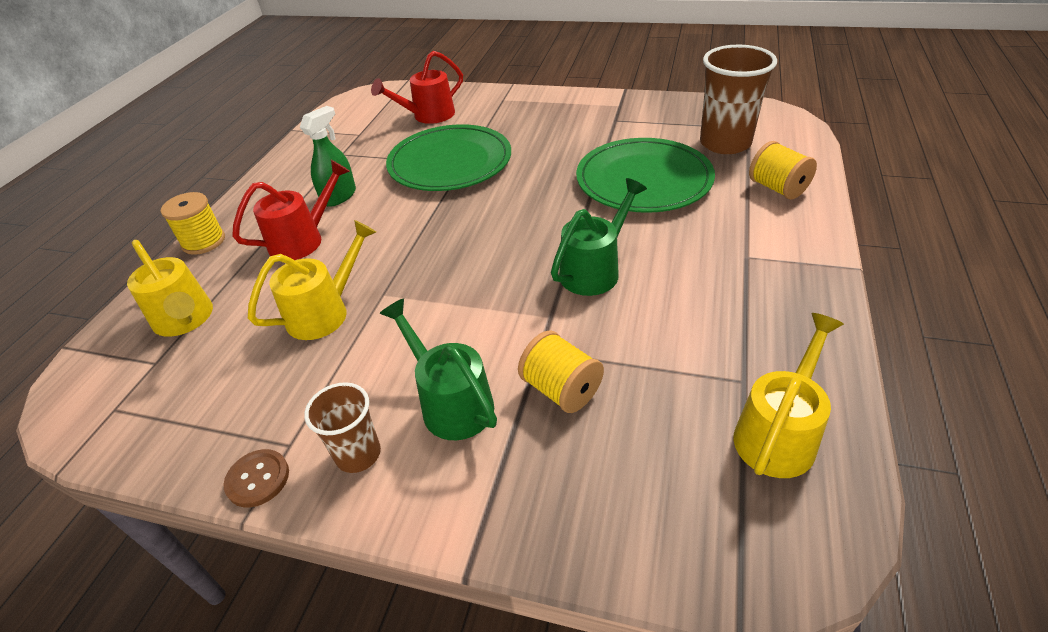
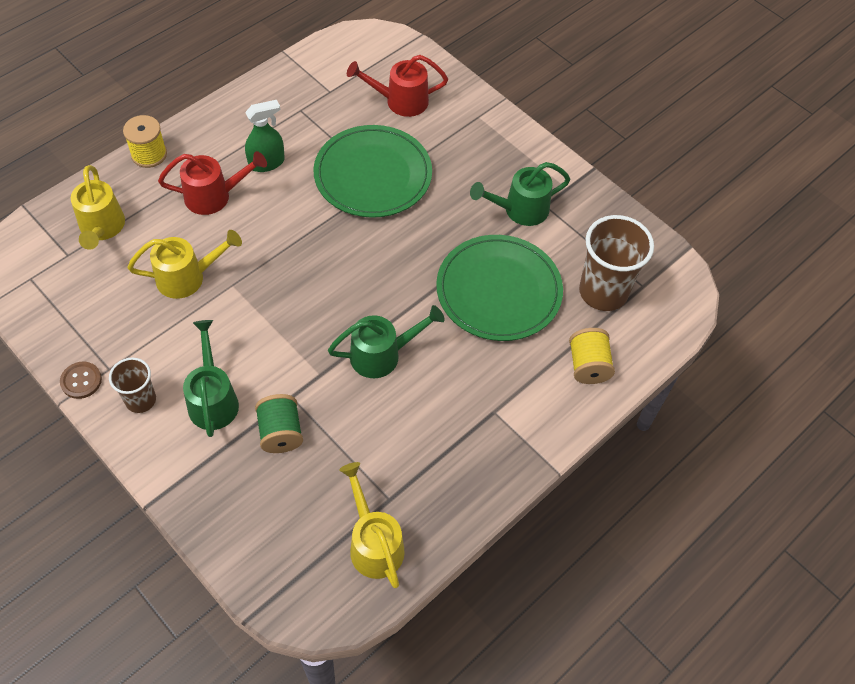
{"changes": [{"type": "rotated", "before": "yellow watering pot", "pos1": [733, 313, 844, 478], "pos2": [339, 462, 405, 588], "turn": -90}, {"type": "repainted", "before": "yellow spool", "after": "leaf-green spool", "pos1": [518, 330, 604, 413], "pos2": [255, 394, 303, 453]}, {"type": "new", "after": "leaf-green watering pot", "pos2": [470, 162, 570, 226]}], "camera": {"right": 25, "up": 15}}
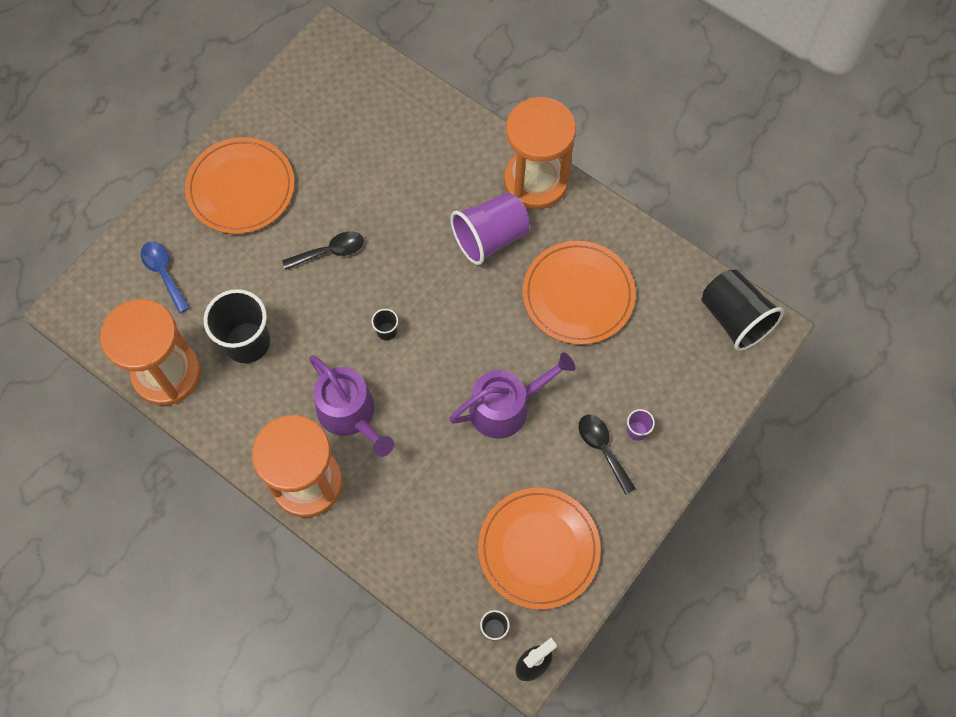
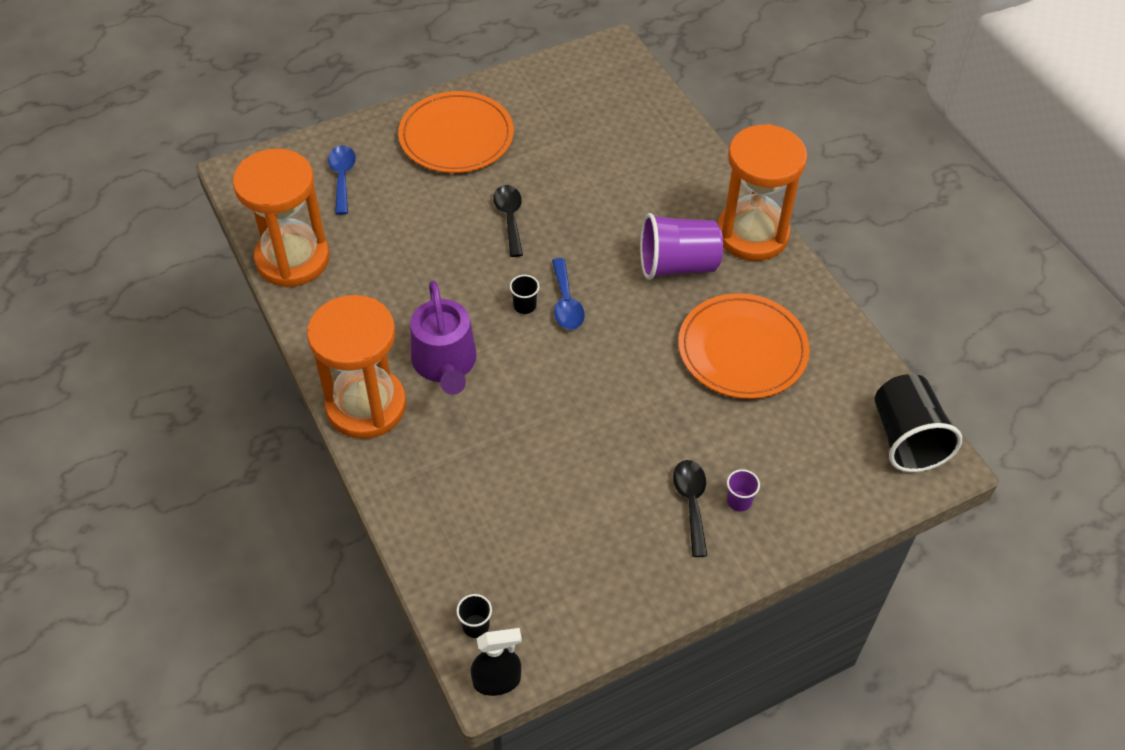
{"changes": [{"type": "rotated", "before": "jet-black teaspoon", "pos1": [282, 231, 364, 270], "pos2": [493, 185, 523, 257], "turn": -105}, {"type": "gone", "before": "jet-black cup", "pos1": [204, 289, 270, 363]}, {"type": "gone", "before": "violet watering pot", "pos1": [449, 352, 576, 439]}, {"type": "gone", "before": "bright orange plate", "pos1": [478, 488, 601, 609]}, {"type": "new", "after": "royal blue teaspoon", "pos2": [552, 258, 585, 330]}], "camera": {"right": 25, "up": -15}}
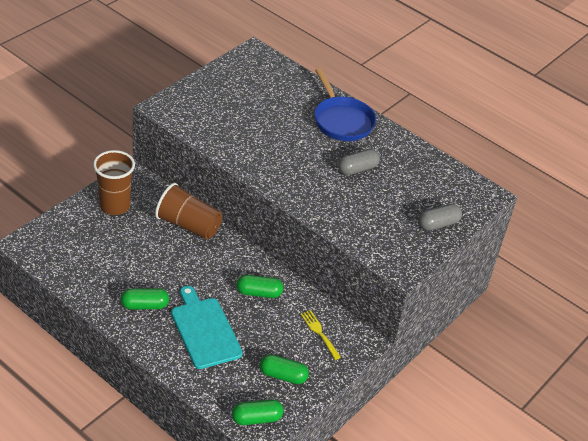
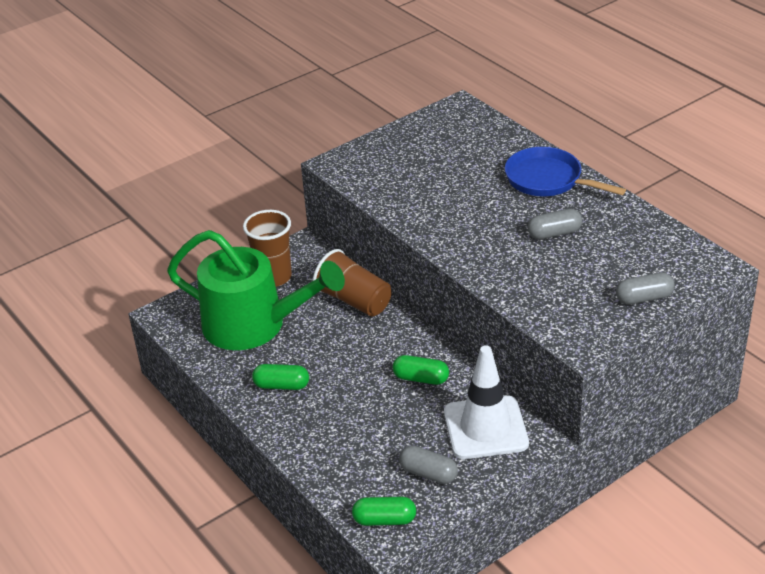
{"changes": [{"type": "rotated", "before": "royal blue frying pan", "pos1": [314, 68, 376, 141], "pos2": [505, 147, 626, 196], "turn": 135}, {"type": "gone", "before": "turquoise bread board", "pos1": [171, 286, 243, 369]}, {"type": "swapped", "before": "yellow dinner fork", "after": "snow-white road cone", "pos1": [300, 310, 341, 360], "pos2": [444, 345, 529, 459]}, {"type": "repainted", "before": "leaf-green pill", "after": "gray pill", "pos1": [260, 354, 309, 384], "pos2": [399, 446, 458, 484]}, {"type": "new", "after": "leaf-green watering pot", "pos2": [167, 230, 345, 350]}], "camera": {"right": 20, "up": -5}}
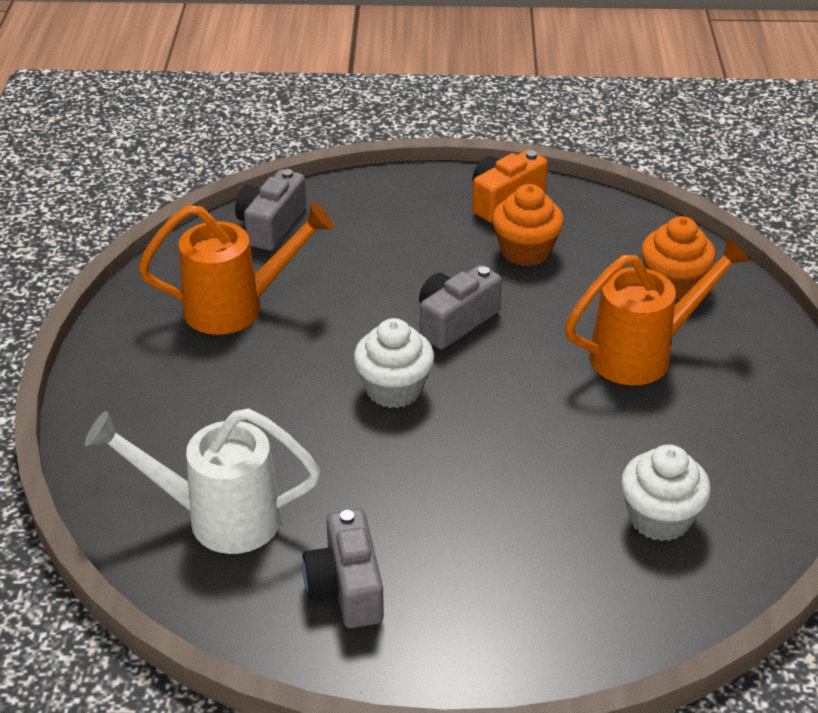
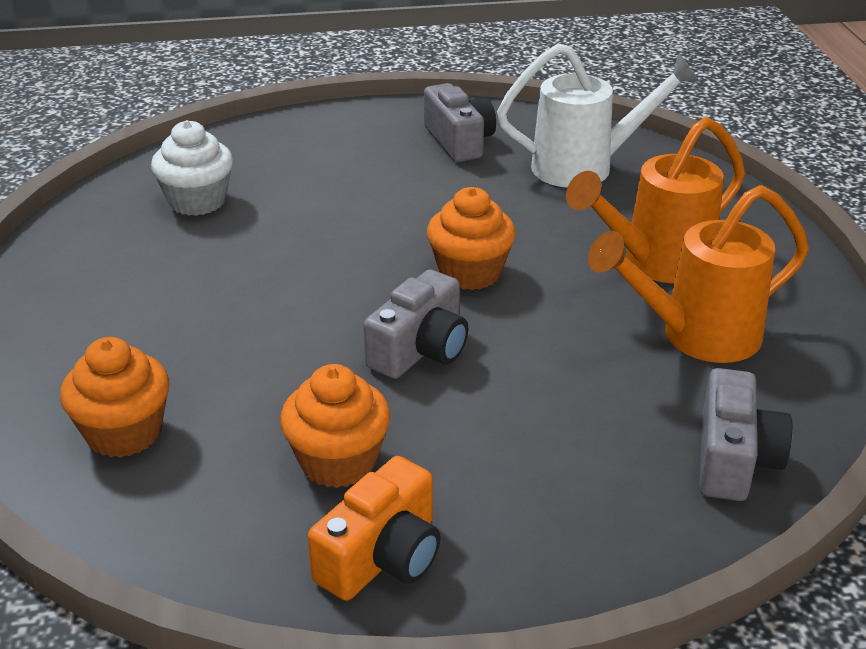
{"changes": [{"type": "shifted", "before": "bright orange watering pot", "pos1": [565, 236, 751, 385], "pos2": [566, 117, 745, 284]}, {"type": "repainted", "before": "snow-white muffin", "after": "bright orange muffin", "pos1": [354, 318, 434, 408], "pos2": [427, 187, 516, 290]}], "camera": {"right": 170, "up": -5}}
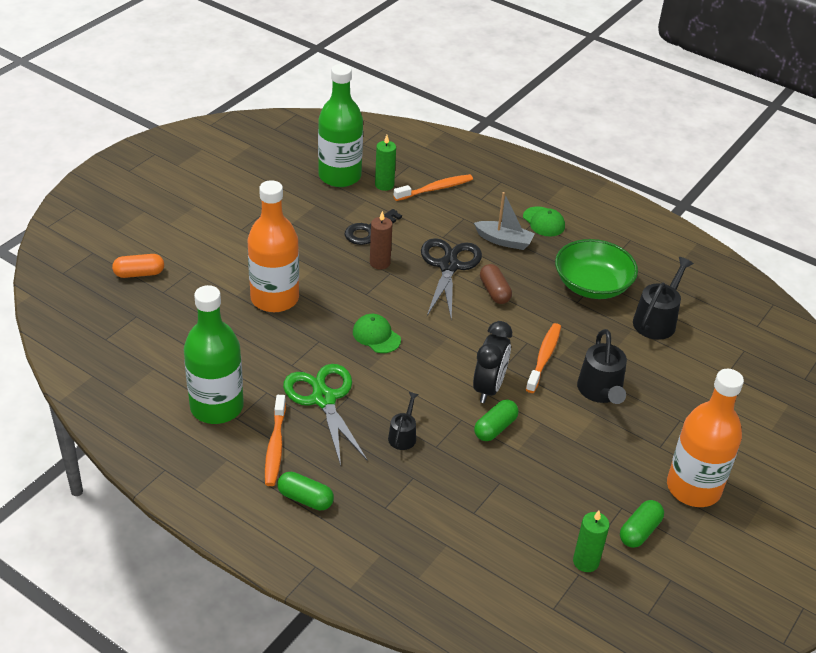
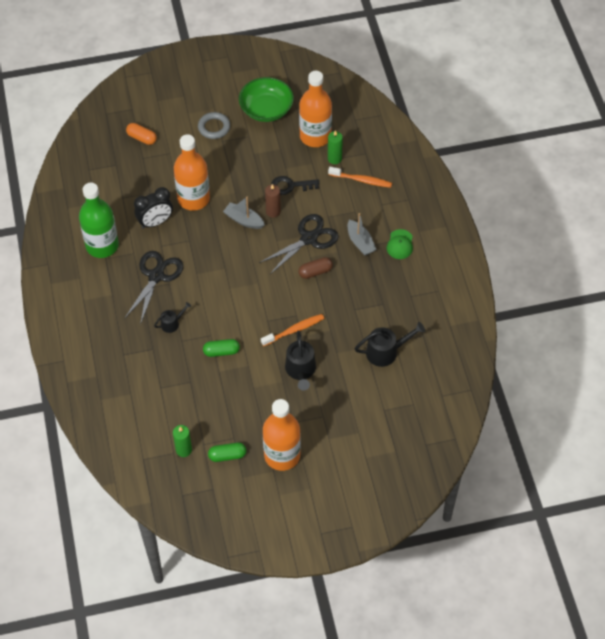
{"changes": [{"type": "repainted", "before": "leaf-green flask", "after": "bright orange flask", "pos1": [318, 64, 363, 187], "pos2": [299, 71, 332, 147]}, {"type": "shifted", "before": "leaf-green bowl", "pos1": [555, 239, 638, 299], "pos2": [239, 77, 294, 122]}, {"type": "rotated", "before": "russet pill", "pos1": [480, 264, 512, 304], "pos2": [298, 257, 333, 279], "turn": 45}, {"type": "gone", "before": "leaf-green peaked cap", "pos1": [353, 314, 401, 353]}, {"type": "shifted", "before": "jet-black clock", "pos1": [473, 321, 512, 403], "pos2": [134, 187, 173, 229]}, {"type": "rotated", "before": "jet-black watering pot", "pos1": [577, 329, 627, 404], "pos2": [285, 331, 316, 391], "turn": -45}, {"type": "repainted", "before": "leaf-green scissors", "after": "jet-black scissors", "pos1": [283, 364, 368, 466], "pos2": [124, 251, 183, 325]}, {"type": "gone", "before": "bright orange tooth brush", "pos1": [265, 395, 286, 486]}, {"type": "gone", "before": "leaf-green pill", "pos1": [277, 472, 334, 511]}, {"type": "new", "after": "gray torus", "pos2": [198, 112, 230, 139]}, {"type": "new", "after": "gray sailboat", "pos2": [223, 197, 265, 229]}], "camera": {"right": 45, "up": 15}}
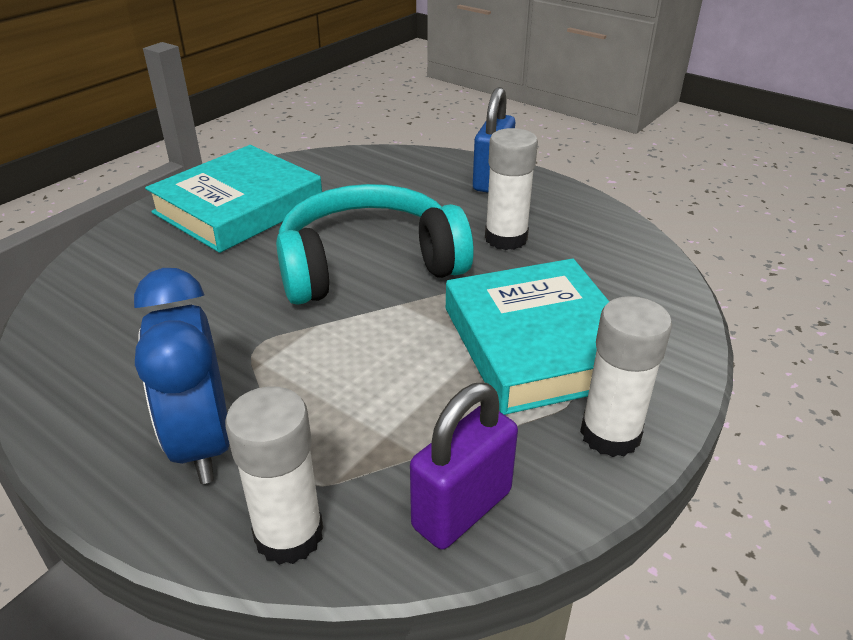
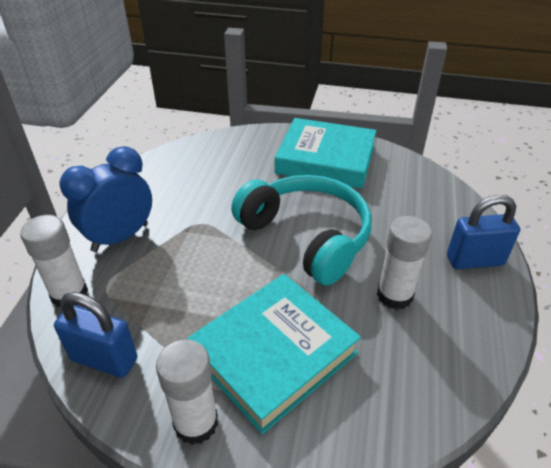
{"changes": [{"type": "repainted", "before": "violet padlock", "after": "royal blue padlock", "pos1": [410, 383, 518, 549], "pos2": [54, 292, 137, 378]}], "camera": {"right": 65, "up": 5}}
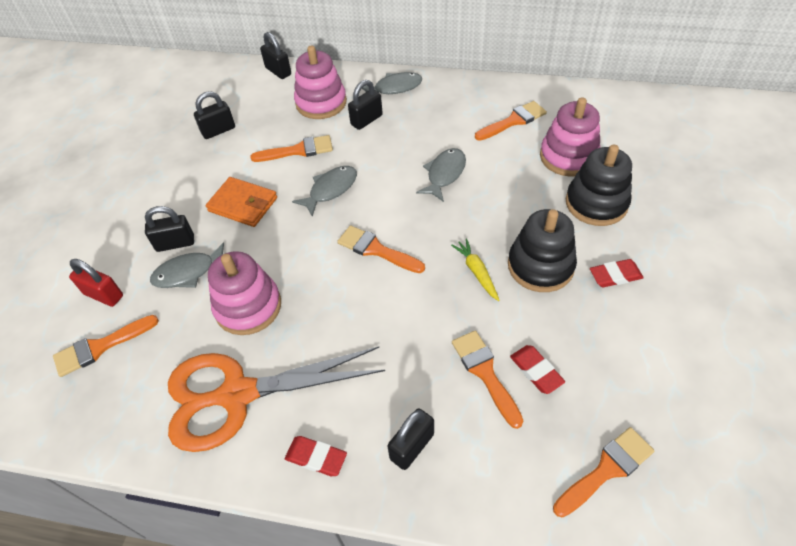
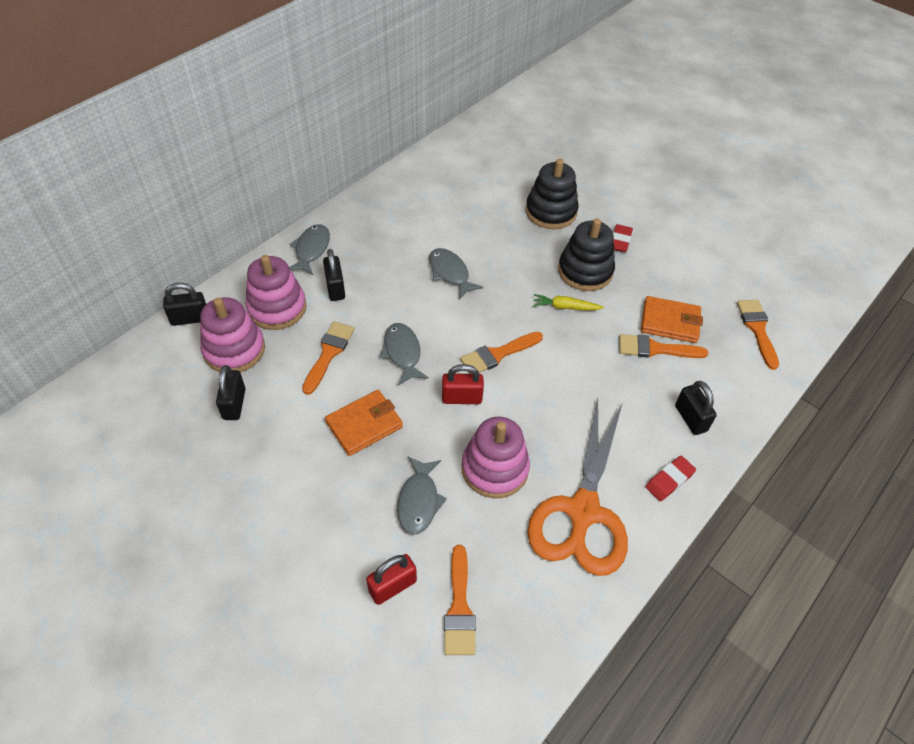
{"changes": [{"type": "shifted", "before": "rosy ring stacker", "pos1": [540, 97, 600, 177], "pos2": [200, 297, 265, 372]}, {"type": "gone", "before": "bright orange brush", "pos1": [475, 101, 547, 141]}, {"type": "gone", "before": "jet-black padlock", "pos1": [145, 206, 194, 252]}, {"type": "swapped", "before": "crimson gum eraser", "after": "bright orange billfold", "pos1": [510, 345, 565, 394], "pos2": [641, 296, 703, 343]}, {"type": "new", "after": "crimson padlock", "pos2": [442, 364, 484, 404]}], "camera": {"right": -65, "up": 0}}
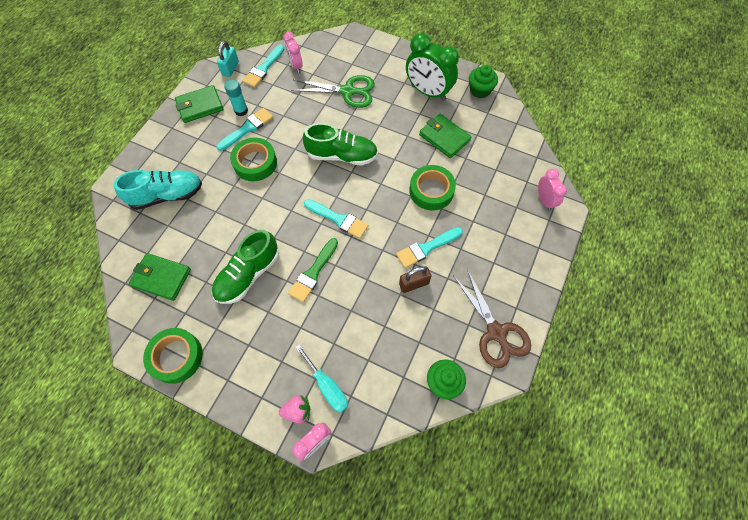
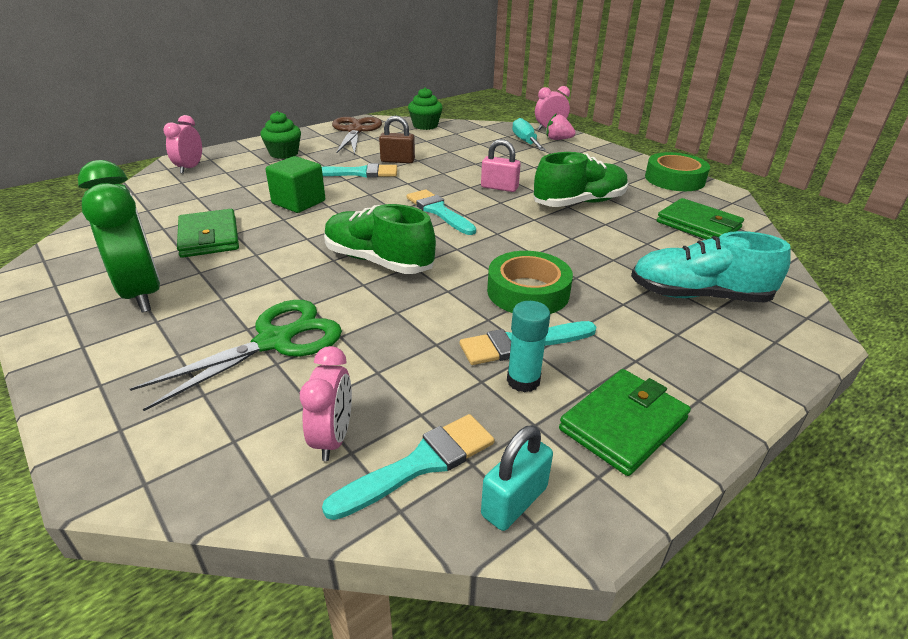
{"changes": [{"type": "shifted", "before": "leaf-green muffin", "pos1": [469, 65, 498, 98], "pos2": [260, 111, 301, 159]}, {"type": "rotated", "before": "leaf-green scissors", "pos1": [291, 75, 375, 108], "pos2": [130, 300, 342, 411], "turn": 105}, {"type": "rotated", "before": "leaf-green billfold", "pos1": [175, 85, 224, 123], "pos2": [559, 369, 691, 476], "turn": -45}, {"type": "swapped", "before": "leaf-green sticky tape", "after": "leaf-green solid cube", "pos1": [409, 165, 456, 211], "pos2": [265, 156, 325, 213]}, {"type": "swapped", "before": "leaf-green brush", "after": "rosy padlock", "pos1": [288, 238, 338, 302], "pos2": [481, 139, 521, 192]}], "camera": {"right": -155, "up": -30}}
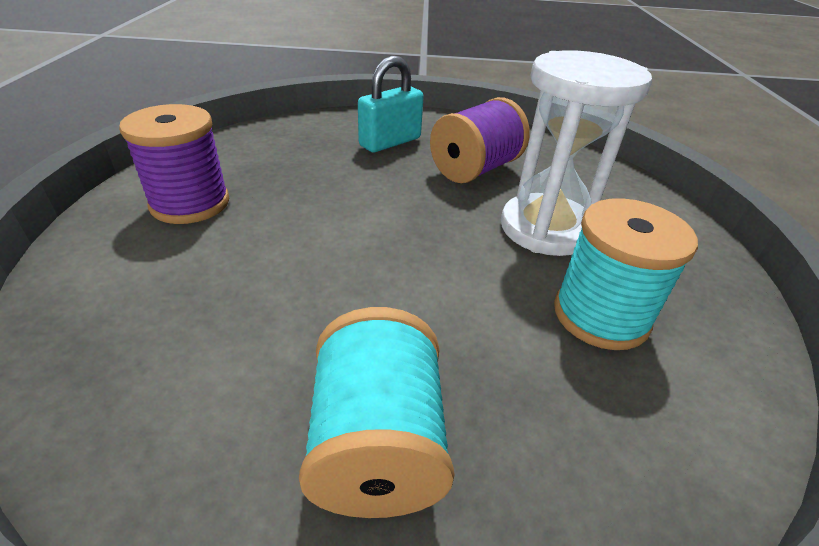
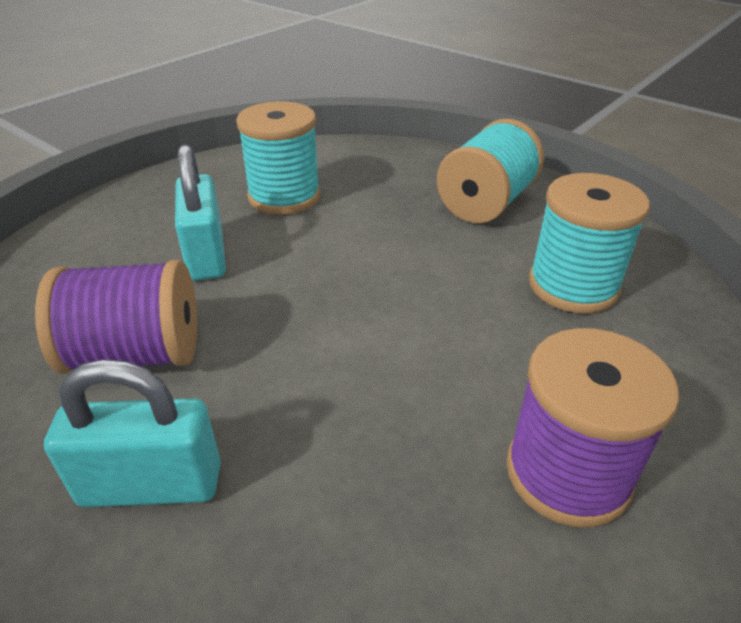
{"changes": [{"type": "swapped", "before": "snow-white hourglass", "after": "turquoise padlock", "pos1": [501, 50, 652, 256], "pos2": [175, 144, 226, 281]}, {"type": "new", "after": "turquoise spool", "pos2": [529, 173, 650, 313]}], "camera": {"right": -140, "up": 0}}
